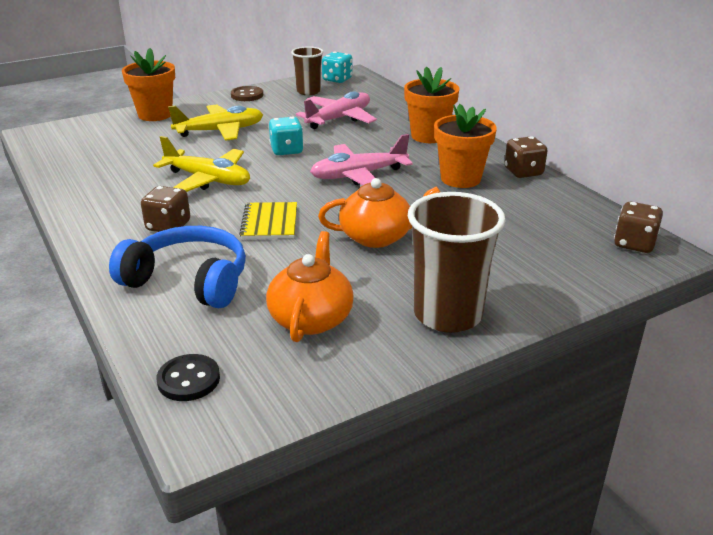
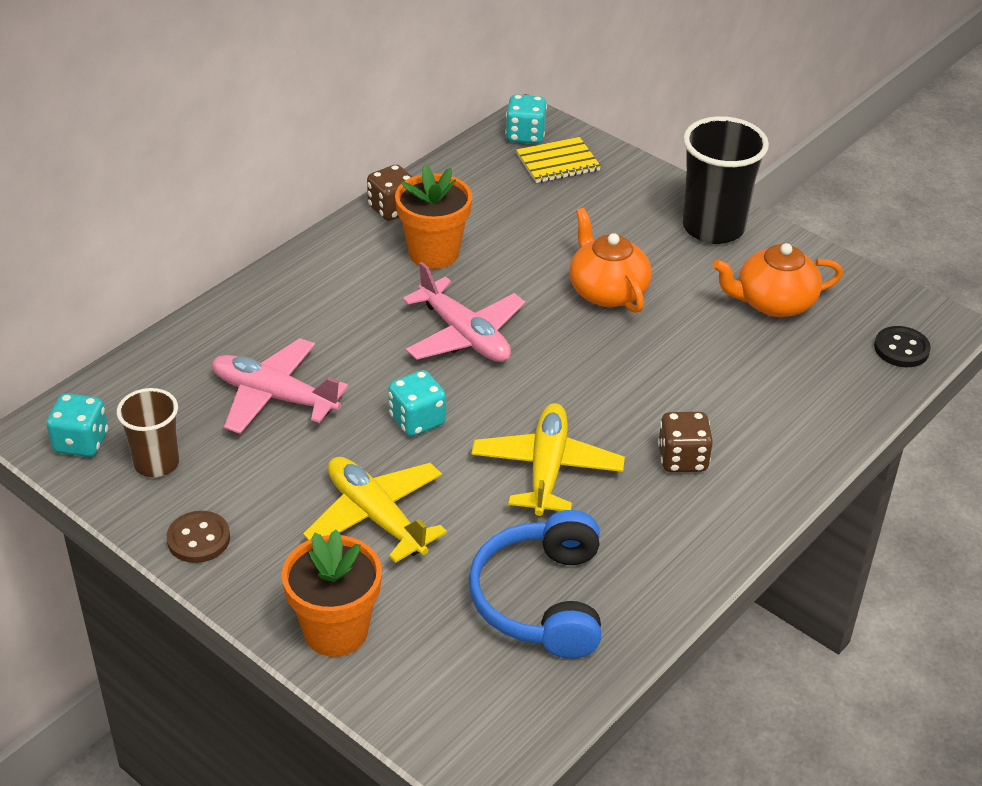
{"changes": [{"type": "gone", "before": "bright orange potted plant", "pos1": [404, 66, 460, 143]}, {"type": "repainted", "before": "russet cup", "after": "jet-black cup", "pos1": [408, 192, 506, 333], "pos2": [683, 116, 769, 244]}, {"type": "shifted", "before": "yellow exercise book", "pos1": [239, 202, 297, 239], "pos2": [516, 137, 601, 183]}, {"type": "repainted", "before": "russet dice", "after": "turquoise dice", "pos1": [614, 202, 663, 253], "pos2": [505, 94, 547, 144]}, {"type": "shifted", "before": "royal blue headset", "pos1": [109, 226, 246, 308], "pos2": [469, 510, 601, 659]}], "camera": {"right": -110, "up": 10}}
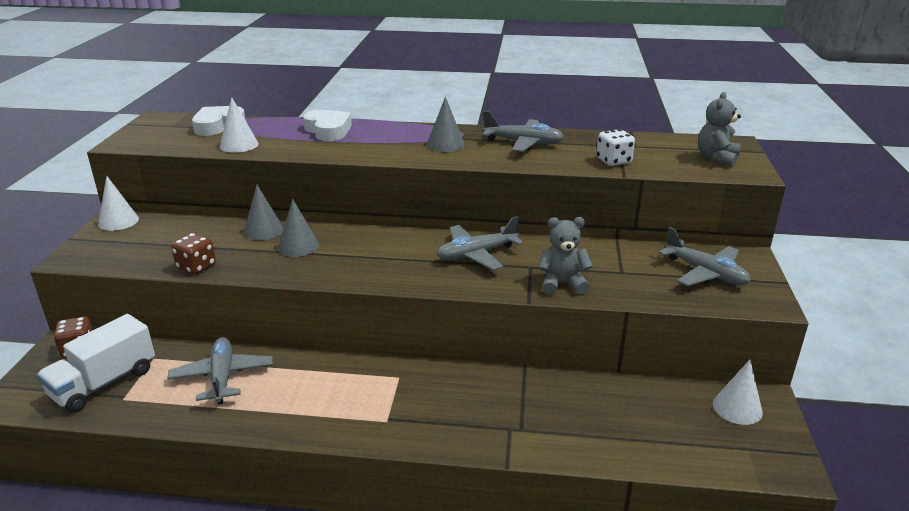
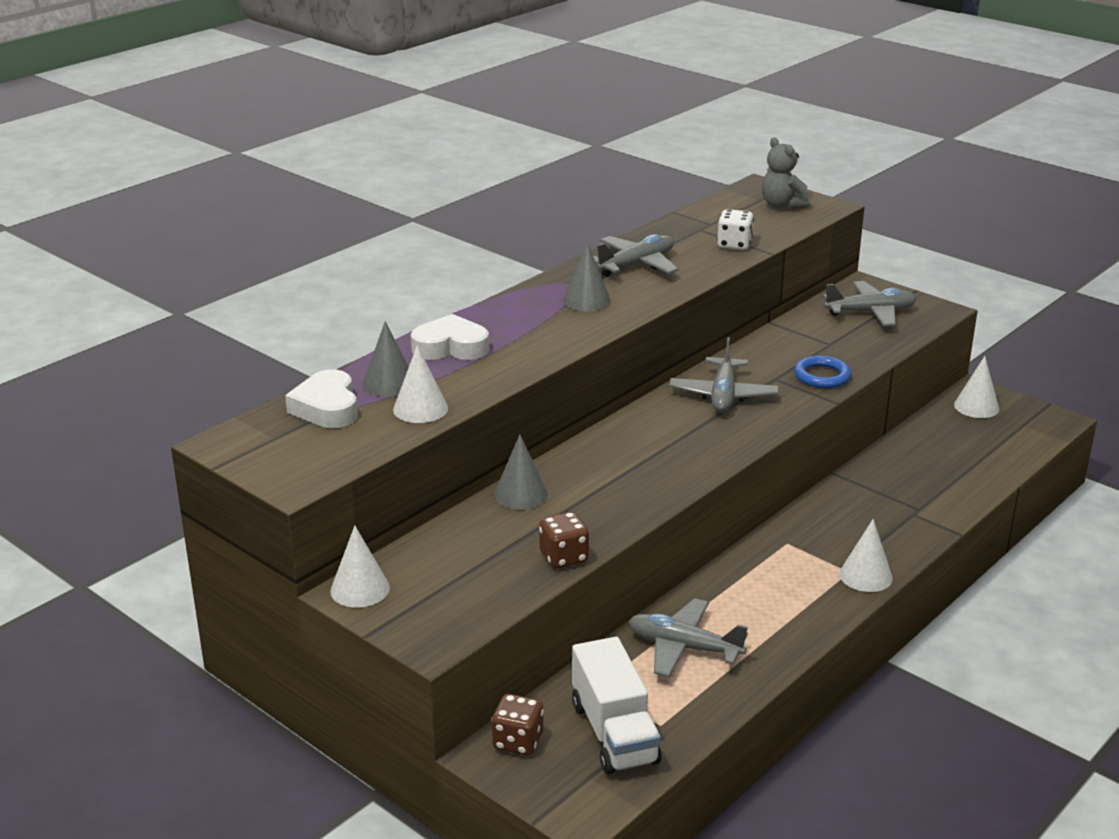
{"changes": [{"type": "shifted", "before": "gray cone shape", "pos1": [278, 199, 319, 257], "pos2": [362, 321, 409, 397]}, {"type": "swapped", "before": "gray stuffed bear", "after": "royal blue torus", "pos1": [538, 217, 593, 295], "pos2": [794, 356, 851, 388]}, {"type": "new", "after": "snow-white cone shape", "pos2": [839, 519, 893, 592]}], "camera": {"right": -55, "up": 0}}
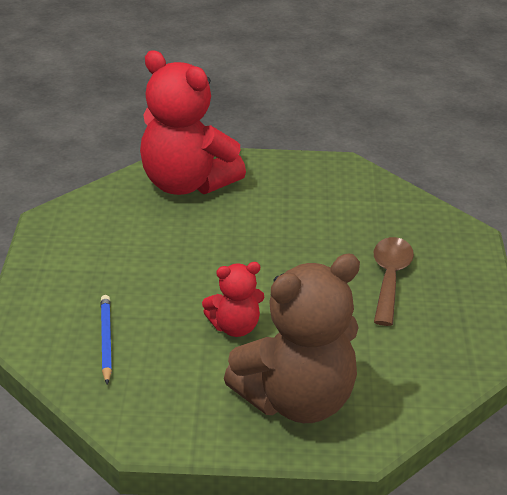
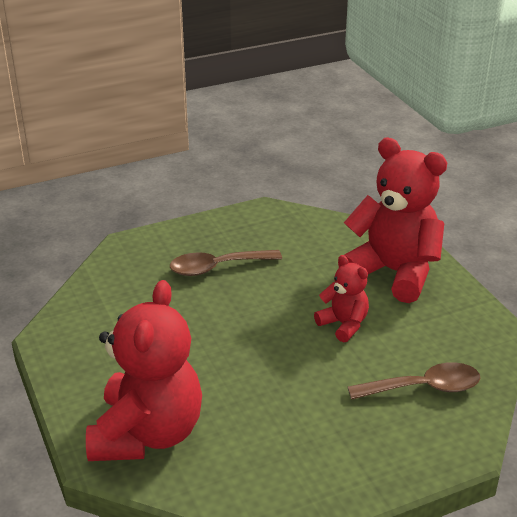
{"changes": [{"type": "repainted", "before": "russet stuffed bear", "after": "crimson stuffed bear", "pos1": [224, 254, 360, 423], "pos2": [338, 138, 447, 303]}, {"type": "swapped", "before": "royal blue wooden pencil", "after": "russet teaspoon", "pos1": [101, 295, 112, 385], "pos2": [348, 362, 481, 400]}], "camera": {"right": -115, "up": 0}}
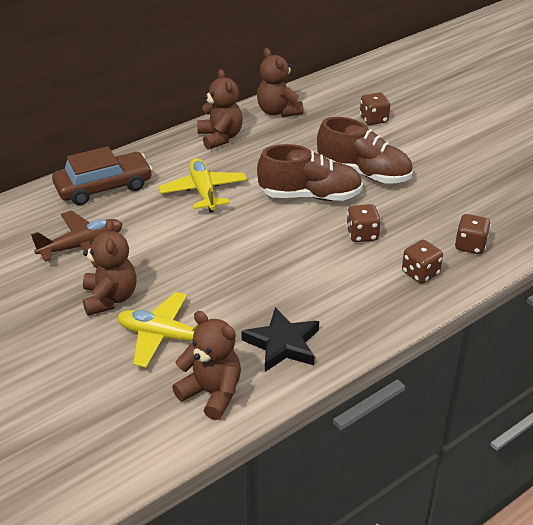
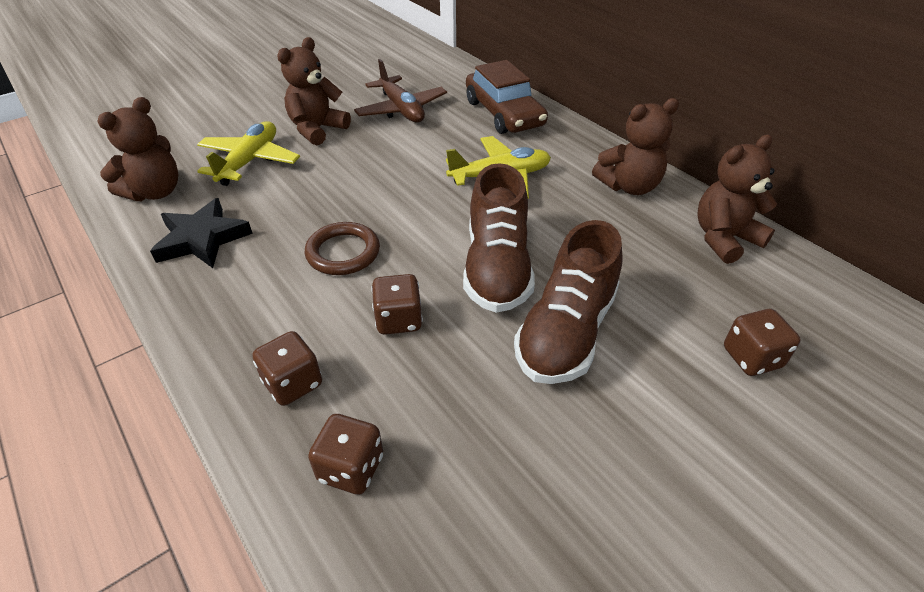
{"changes": [{"type": "rotated", "before": "russet stuffed bear", "pos1": [83, 220, 137, 316], "pos2": [277, 37, 351, 145], "turn": 135}, {"type": "new", "after": "russet torus", "pos2": [305, 222, 380, 275]}], "camera": {"right": 90, "up": 5}}
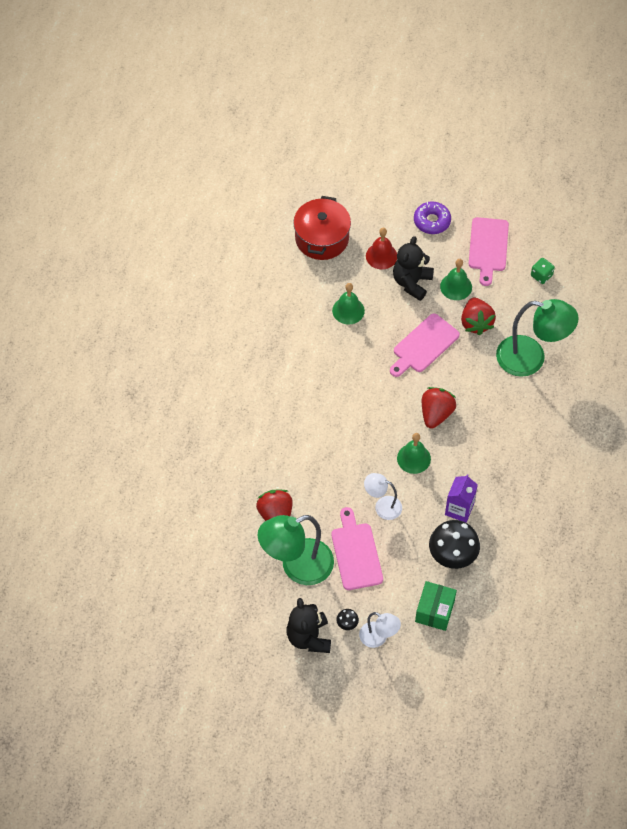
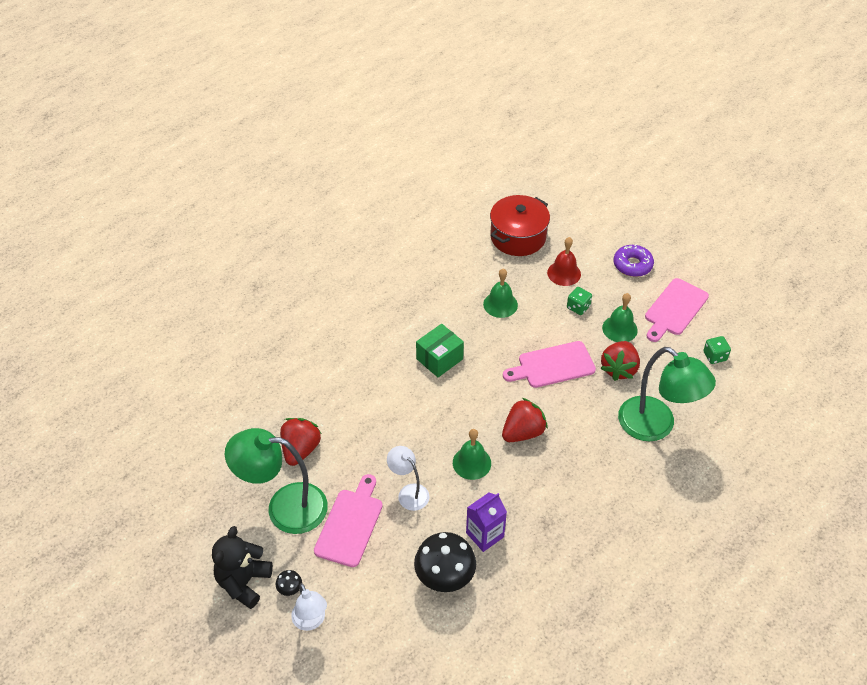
{"changes": [{"type": "swapped", "before": "jet-black stuffed bear", "after": "leaf-green dice", "pos1": [393, 236, 434, 301], "pos2": [567, 287, 592, 315]}, {"type": "shifted", "before": "leaf-green box", "pos1": [415, 581, 457, 631], "pos2": [416, 324, 464, 377]}], "camera": {"right": 30, "up": -10}}
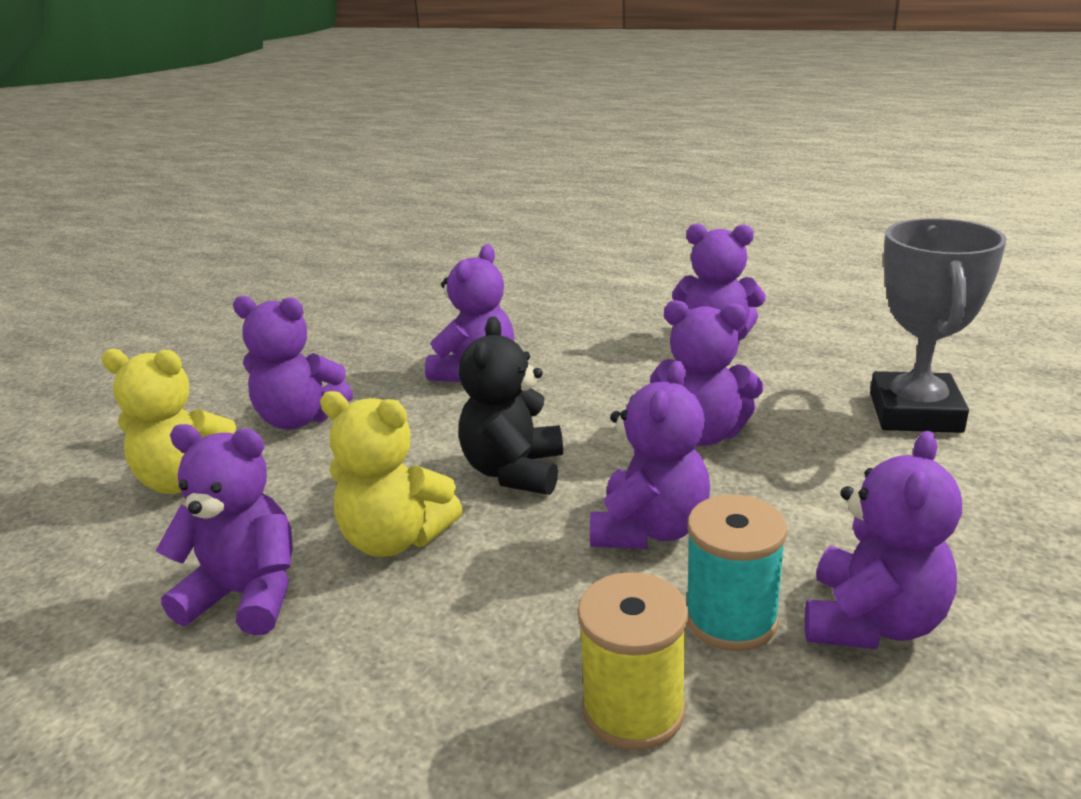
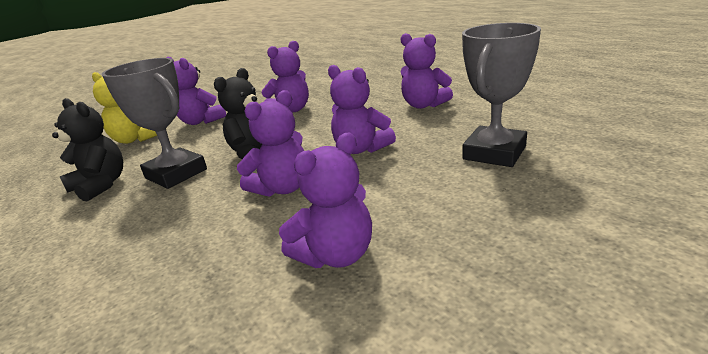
{"changes": [{"type": "swapped", "before": "yellow stuffed bear", "after": "gray award cup", "pos1": [320, 391, 463, 557], "pos2": [102, 58, 207, 189]}, {"type": "repainted", "before": "violet stuffed bear", "after": "jet-black stuffed bear", "pos1": [156, 424, 293, 635], "pos2": [52, 98, 123, 201]}, {"type": "gone", "before": "turquoise spool", "pos1": [687, 495, 788, 651]}, {"type": "gone", "before": "yellow spool", "pos1": [578, 572, 688, 750]}], "camera": {"right": 25, "up": 0}}
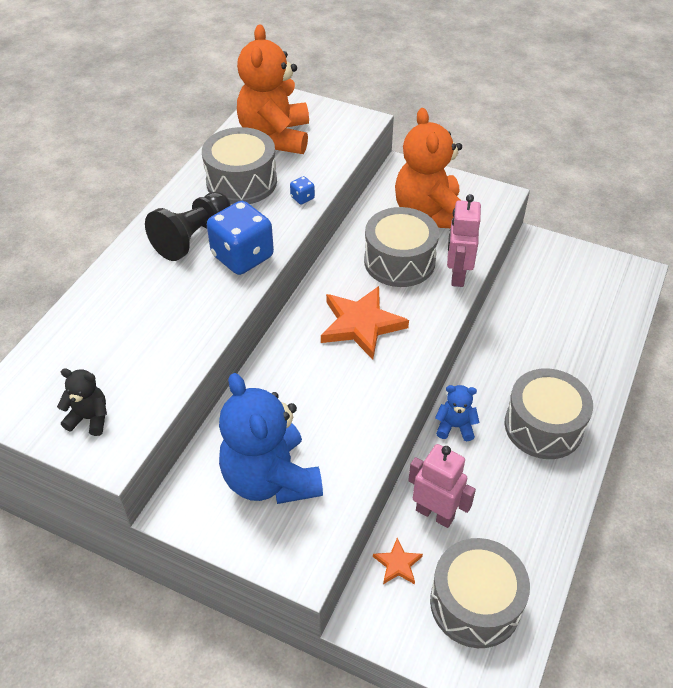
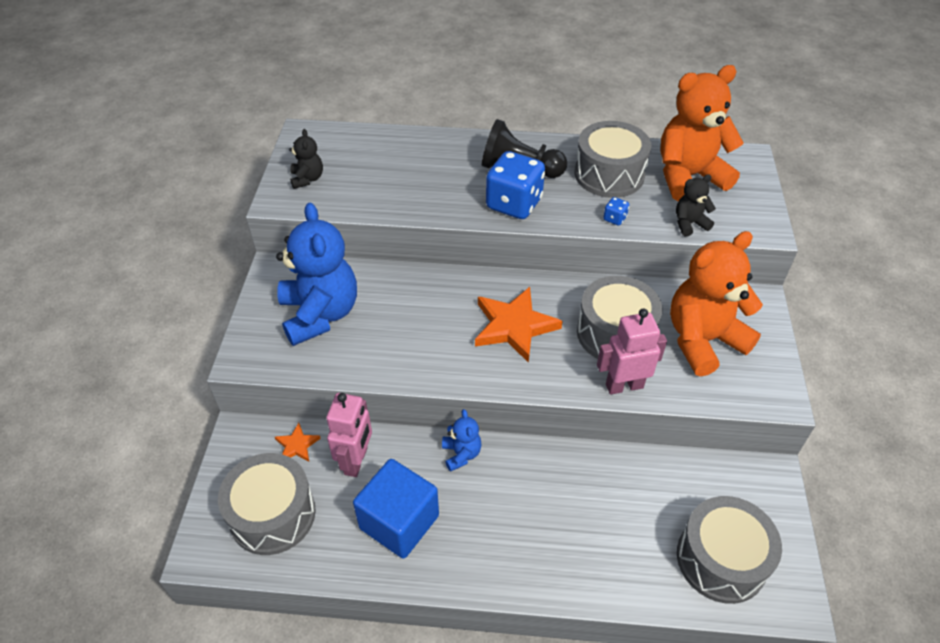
{"changes": [{"type": "shifted", "before": "gray snare drum", "pos1": [505, 368, 593, 459], "pos2": [677, 496, 782, 604]}, {"type": "rotated", "before": "royal blue stuffed bear", "pos1": [219, 373, 323, 504], "pos2": [276, 203, 357, 346], "turn": 120}, {"type": "new", "after": "jet-black stuffed bear", "pos2": [676, 174, 716, 237]}, {"type": "new", "after": "royal blue solid cube", "pos2": [353, 459, 439, 559]}], "camera": {"right": 70, "up": 0}}
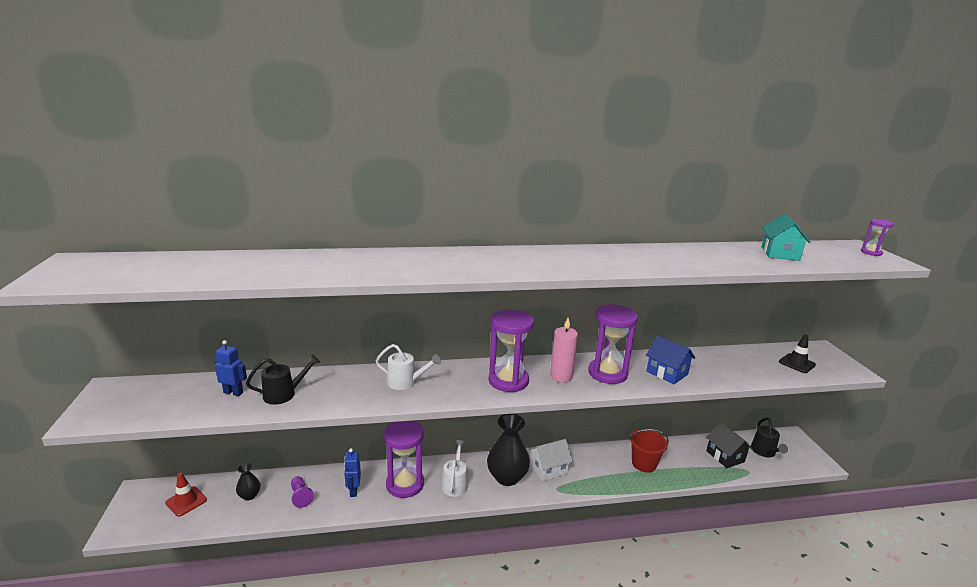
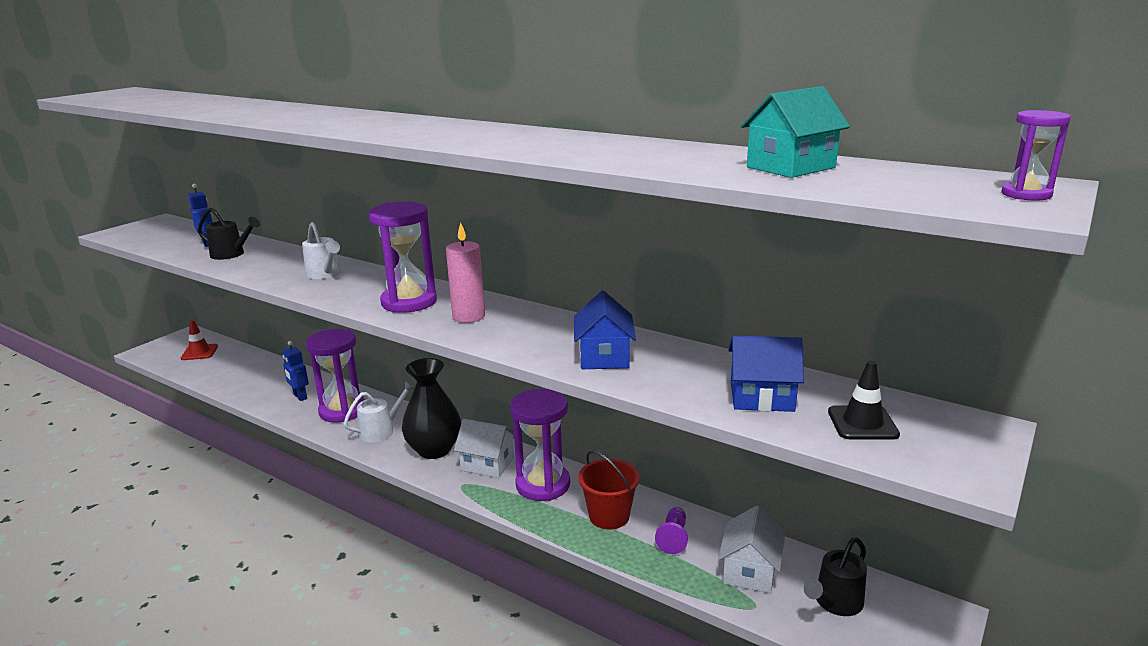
{"changes": [{"type": "shifted", "before": "violet hourglass", "pos1": [588, 304, 638, 384], "pos2": [510, 389, 570, 501]}, {"type": "repainted", "before": "jet-black cottage", "after": "snow-white cottage", "pos1": [706, 422, 753, 468], "pos2": [718, 506, 785, 594]}, {"type": "rotated", "before": "royal blue toy robot", "pos1": [344, 448, 361, 497], "pos2": [282, 341, 309, 401], "turn": -75}, {"type": "gone", "before": "jet-black vase", "pos1": [236, 463, 260, 501]}, {"type": "shifted", "before": "violet pawn", "pos1": [291, 476, 314, 508], "pos2": [655, 507, 688, 554]}, {"type": "new", "after": "royal blue cottage", "pos2": [728, 336, 804, 412]}], "camera": {"right": 45, "up": 0}}
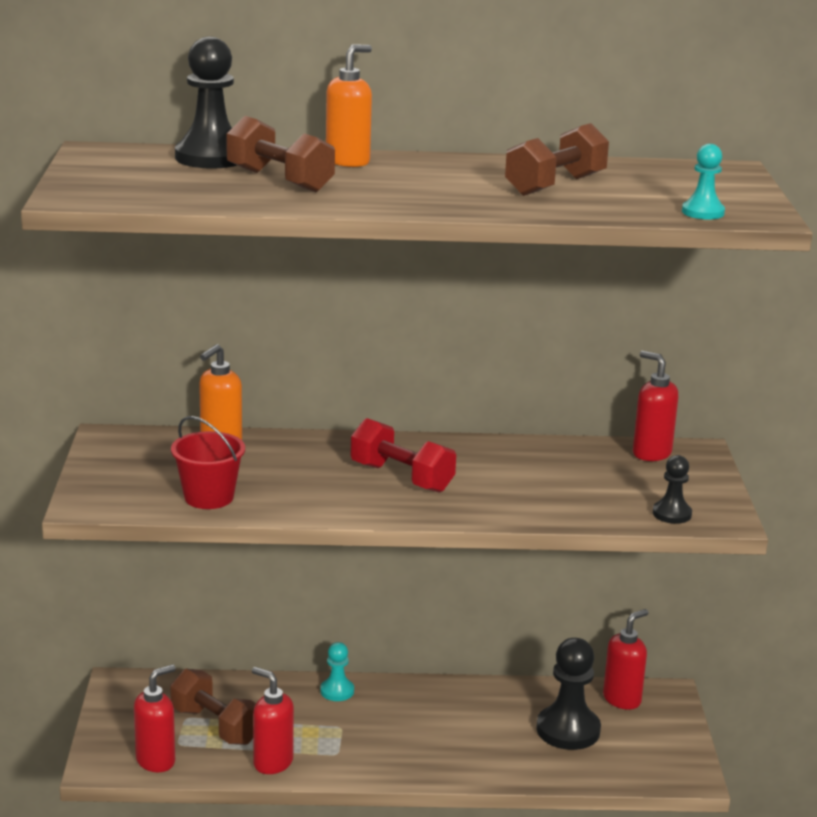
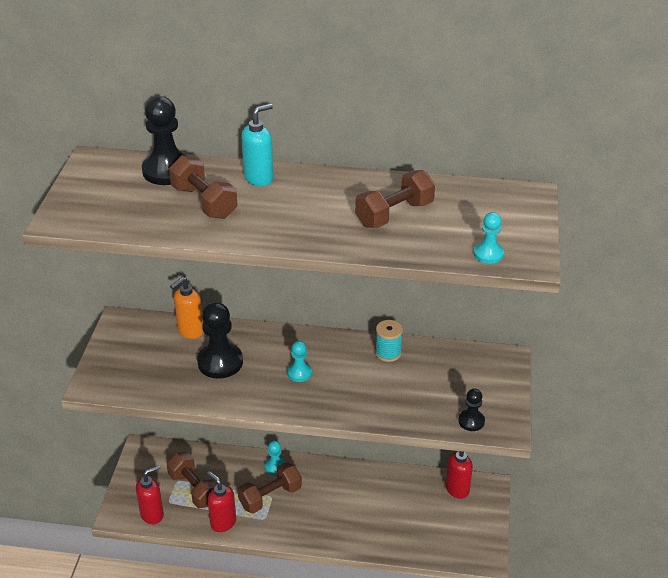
{"changes": [{"type": "repainted", "before": "bright orange soap pump", "after": "turquoise soap pump", "pos1": [326, 44, 372, 167], "pos2": [241, 104, 274, 186]}, {"type": "gone", "before": "crimson soap pump", "pos1": [633, 351, 678, 461]}, {"type": "gone", "before": "crimson sand bucket", "pos1": [171, 416, 245, 509]}, {"type": "swapped", "before": "crimson dumbbell", "after": "turquoise pawn", "pos1": [351, 418, 456, 493], "pos2": [287, 341, 312, 382]}, {"type": "shifted", "before": "jet-black pawn", "pos1": [536, 638, 601, 750], "pos2": [197, 302, 243, 379]}, {"type": "new", "after": "turquoise spool", "pos2": [375, 320, 403, 362]}, {"type": "new", "after": "russet dumbbell", "pos2": [238, 462, 302, 514]}], "camera": {"right": 10, "up": 15}}
